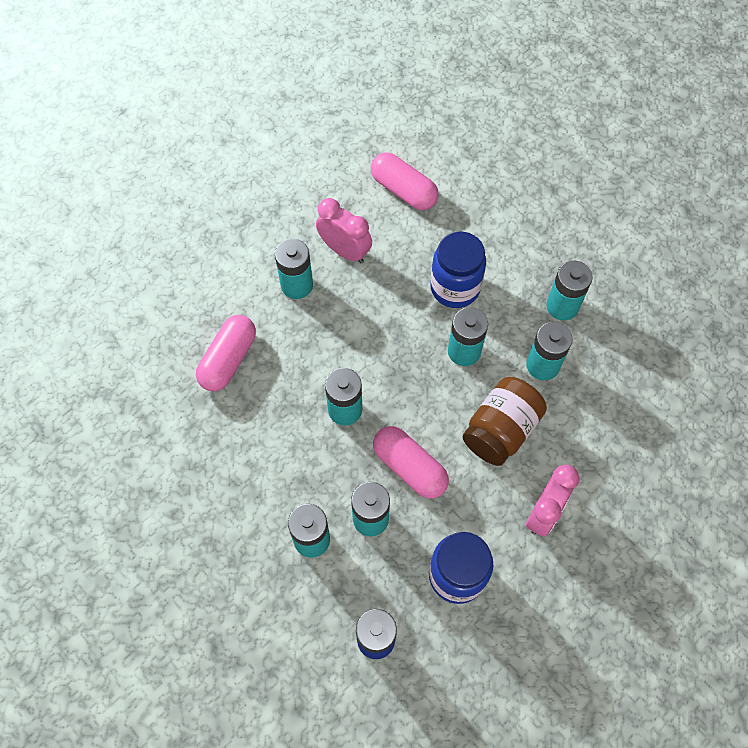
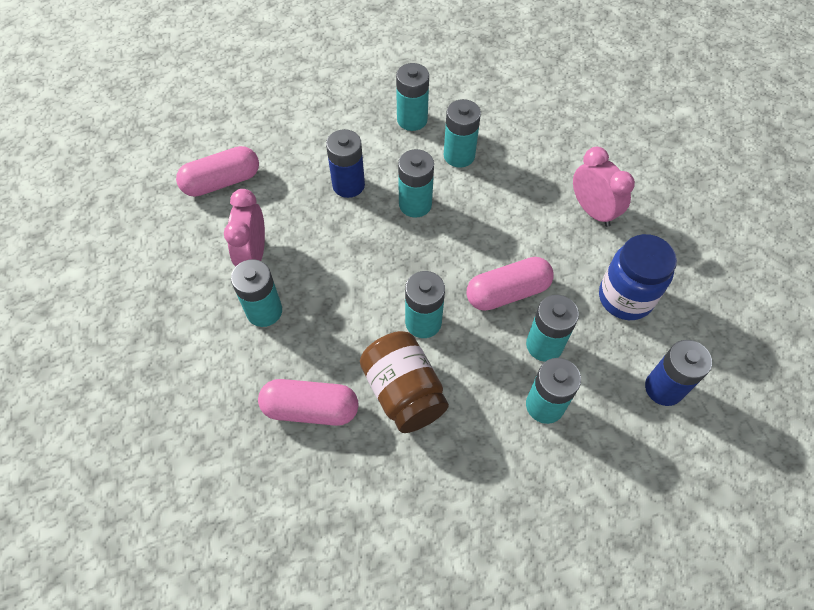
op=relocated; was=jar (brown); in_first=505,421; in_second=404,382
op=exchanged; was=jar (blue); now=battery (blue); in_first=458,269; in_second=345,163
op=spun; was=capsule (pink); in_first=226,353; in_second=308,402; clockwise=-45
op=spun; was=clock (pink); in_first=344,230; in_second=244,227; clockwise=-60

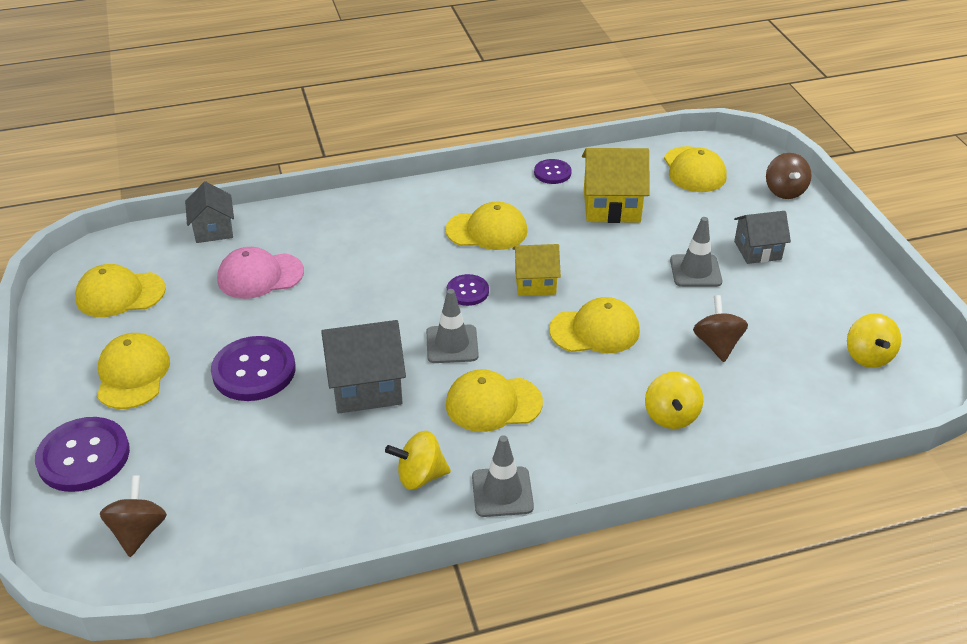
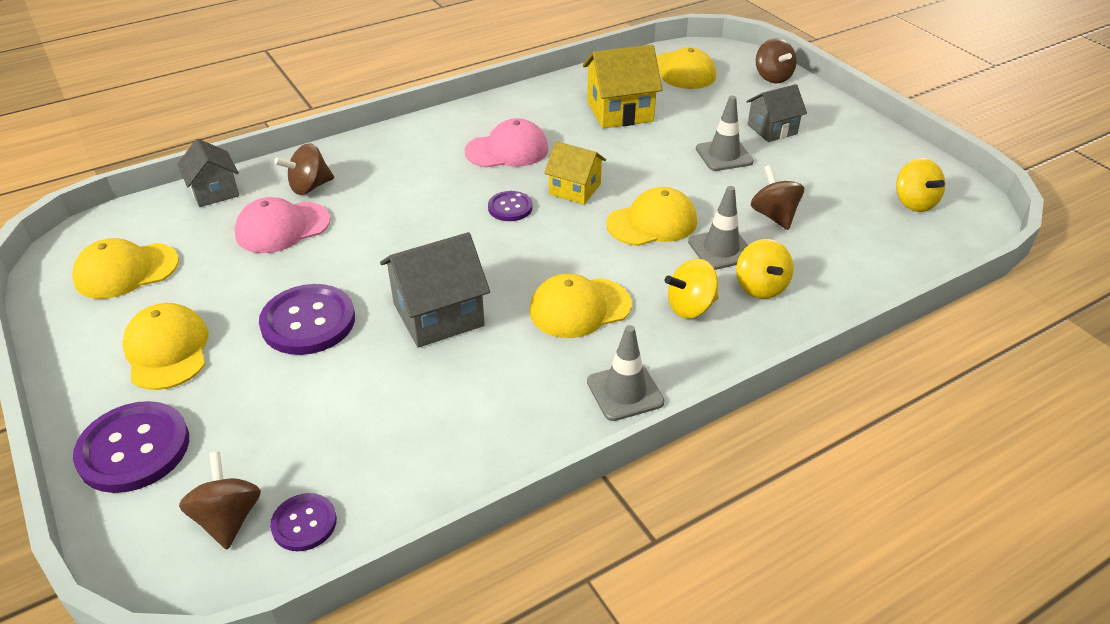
op=appeared; now=spinning top (brown); in_second=304,169
op=relocated; was=spinning top (yellow); in_first=418,460; in_second=692,289
op=relocated; was=traffic cone (grey); in_first=452,326; in_second=718,228
op=relocated; was=button (purple); in_first=553,171; in_second=303,522
op=colour; was=cap (yellow); now=cap (pink); in_first=486,226; in_second=506,143
op=spun; was=house (yellow); in_first=537,270; in_second=575,173; clockwise=45

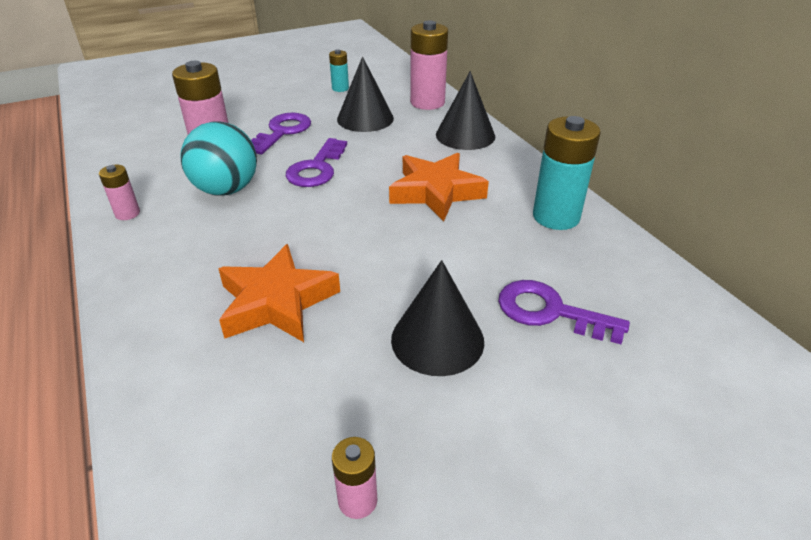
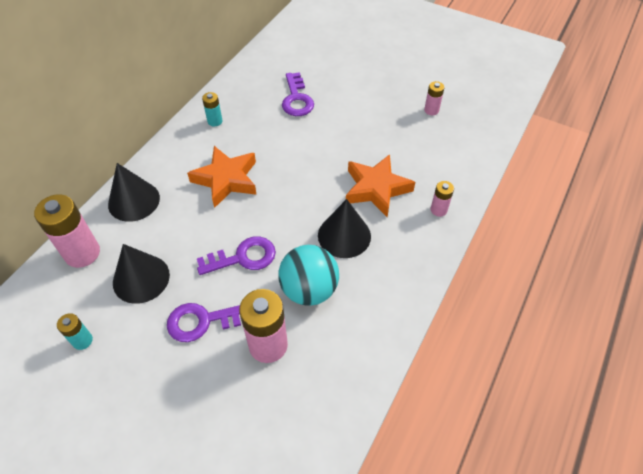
op=relocated; was=battery (pink); in_first=119,192; in_second=442,199
op=relocated; was=cone (black); in_first=437,318; in_second=344,228
op=size; was=battery (turquoise); in_first=567,173; in_second=212,109; ratio=0.51

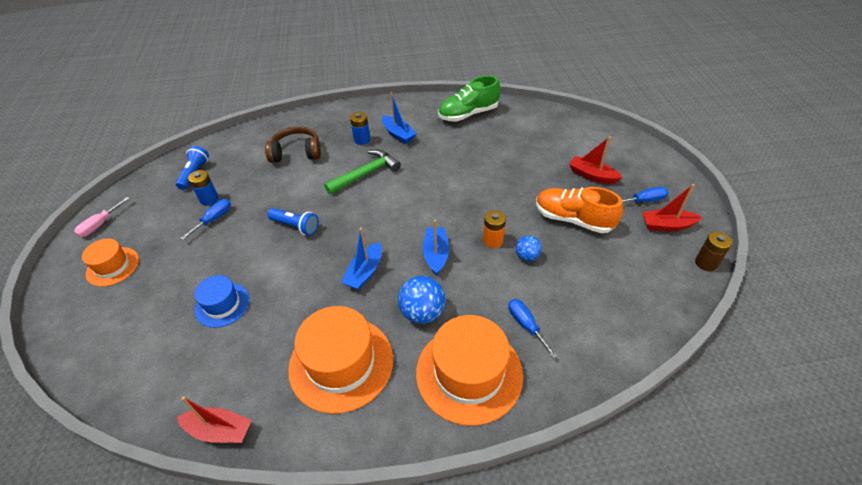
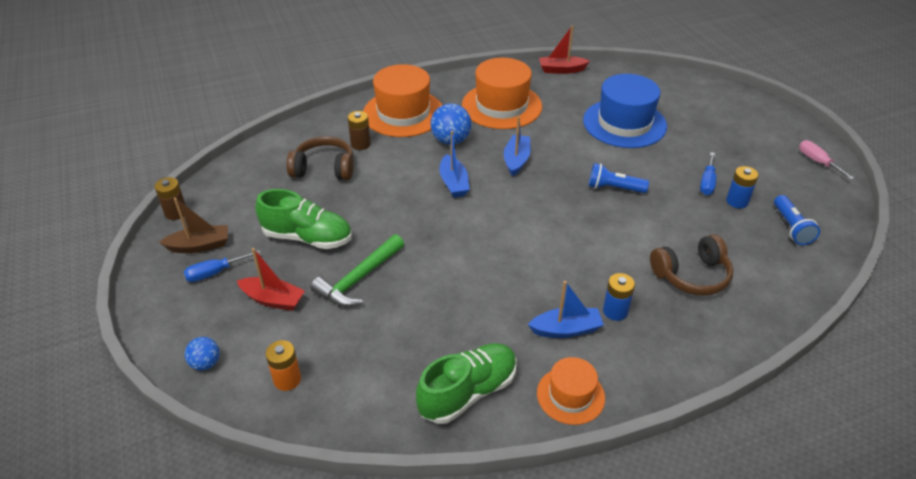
op=appeared; now=headphones (brown); in_second=320,158
op=relocated; was=hat (orange); in_first=110,262; in_second=571,391
op=relocated; was=hammer (green); in_first=362,172; in_second=357,270
op=relocated; was=battery (orange); in_first=494,229; in_second=283,365
op=relocated; was=ball (blue); in_first=529,248; in_second=202,354
op=exchanged; was=screwdriver (blue); now=battery (brown); in_first=533,328; in_second=359,130
op=colour; was=shoe (orange); now=shoe (green); in_first=579,210; in_second=303,219
op=colour; was=boat (red); now=boat (brown); in_first=672,207; in_second=193,225
op=spun; was=screwdriver (pink); in_first=102,217; in_second=826,160; clockwise=-45
op=spun; was=boat (blue); in_first=399,118; in_second=566,309; clockwise=135
op=size; was=hat (blue); in_first=222,301; in_second=625,111; ratio=1.78

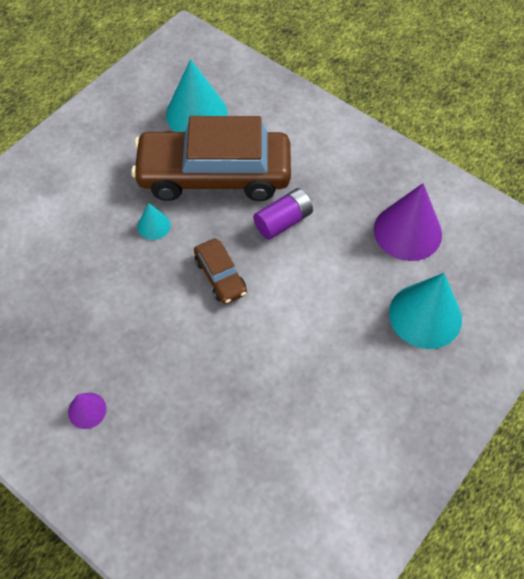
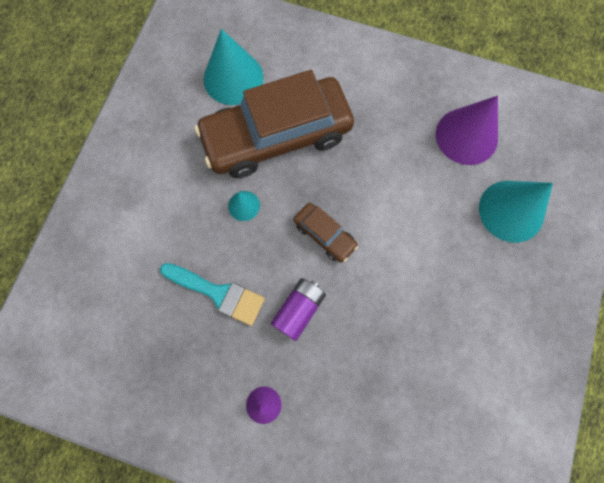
op=appeared; now=brush (turquoise); in_second=212,294
op=relocated; was=battery (purple); in_first=283,214; in_second=298,309

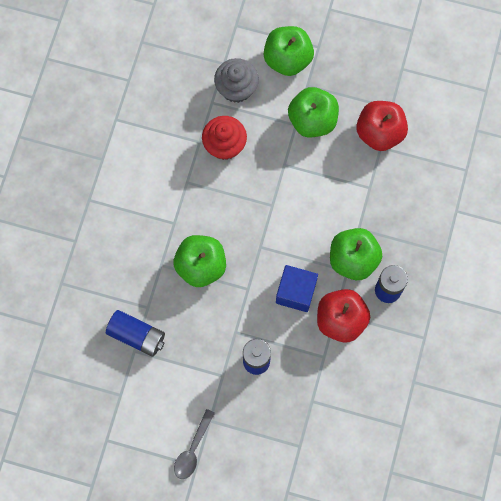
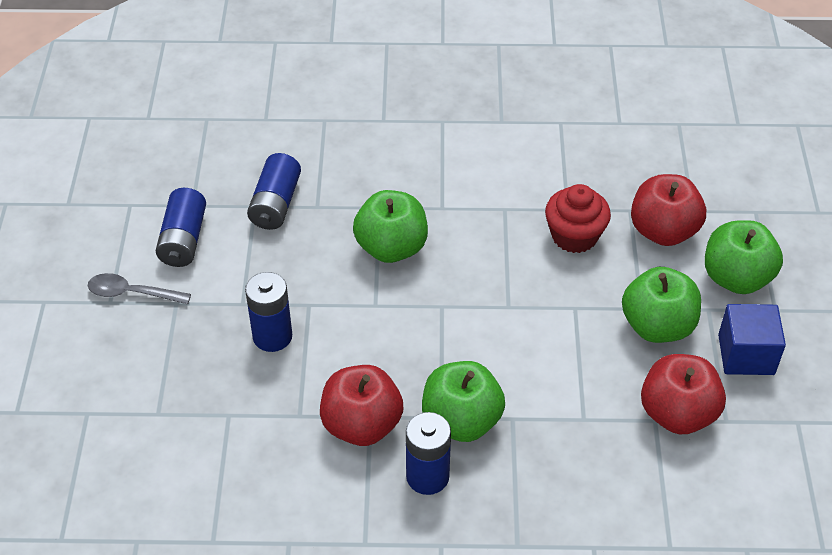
op=appeared; now=battery (blue); in_second=181,227
op=relocated; was=cube (blue); in_first=297,288; in_second=752,339
op=exchanged; was=cupcake (grey); now=apple (red); in_first=236,80; in_second=668,210

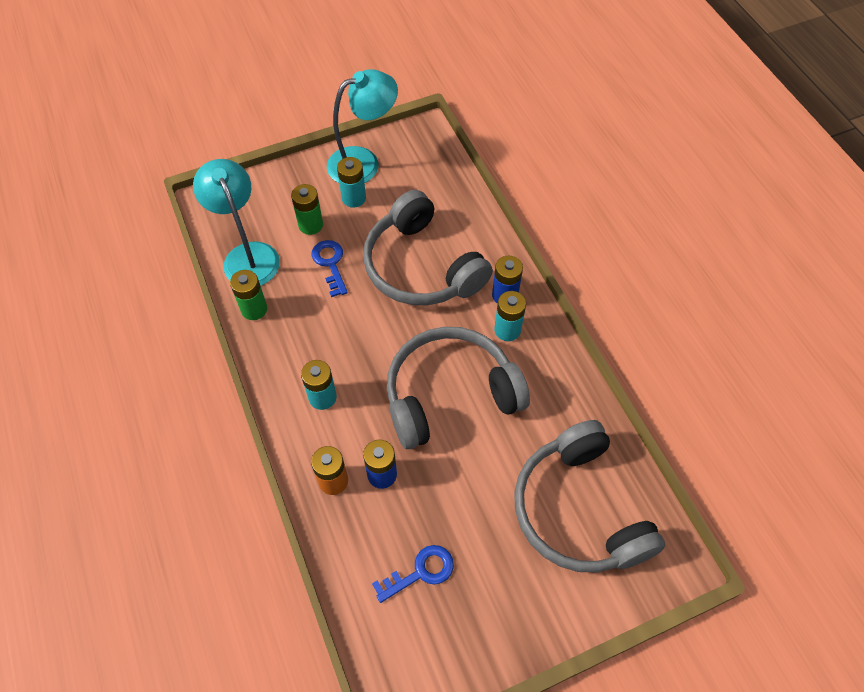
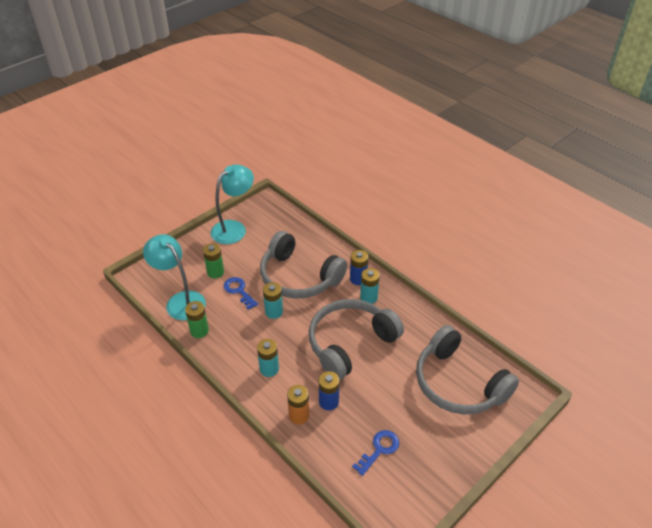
op=relocated; was=battery (turquoise); in_first=351,182; in_second=273,300

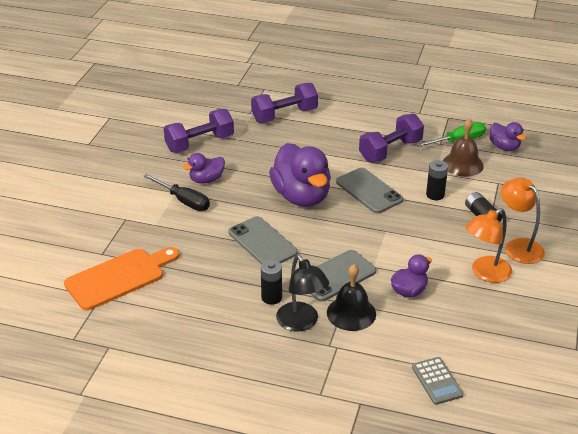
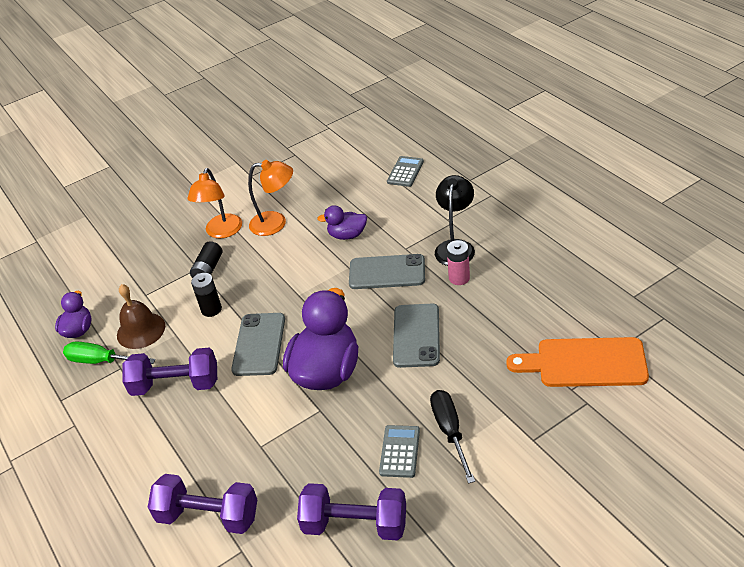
op=missing; was=bell (black); in_first=351,297
op=exchanged; was=duck (purple); now=calculator (grey); in_first=204,168; in_second=399,451
op=colour; was=battery (black); now=battery (pink); in_first=271,282; in_second=458,262

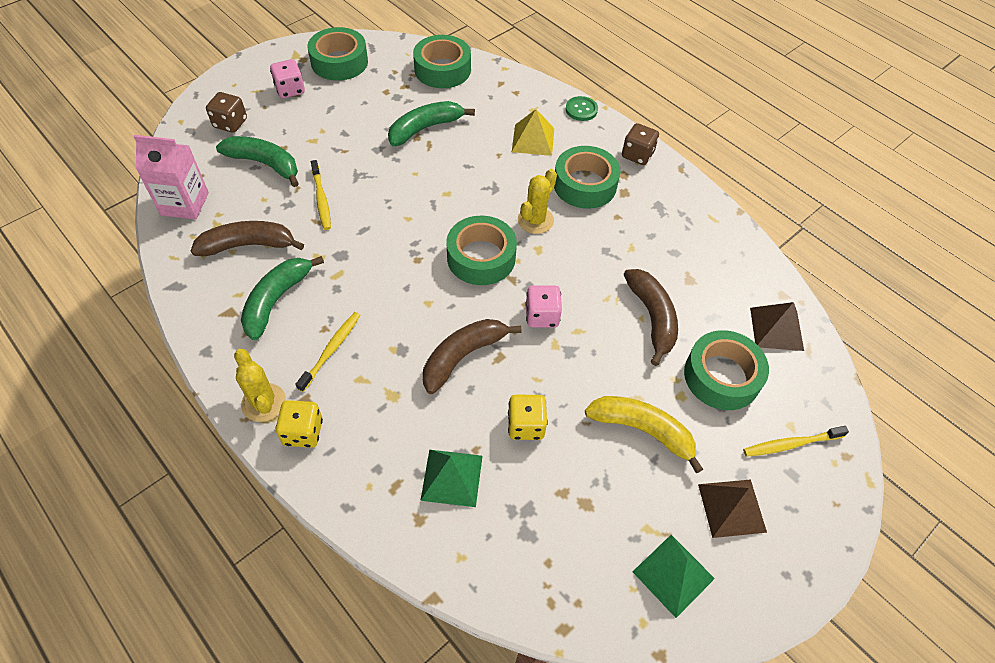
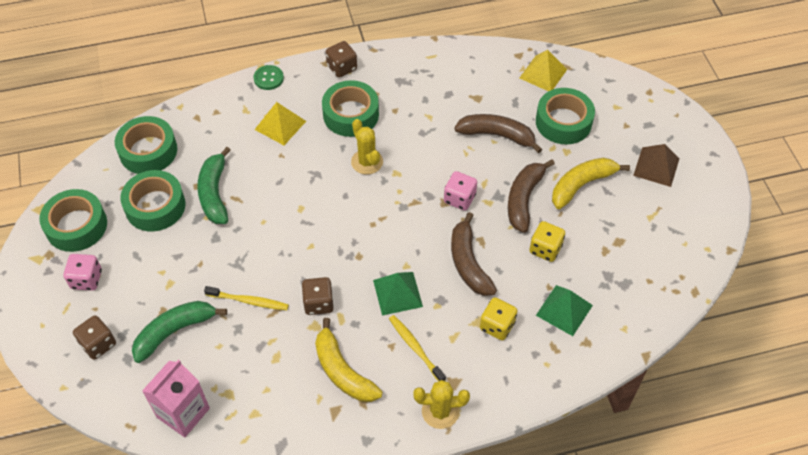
op=missing; was=toothbrush (yellow); in_first=796,441
op=appeared; now=dice (brown); in_second=318,296
op=relocated; was=banana (brown); in_first=247,238; in_second=531,196
op=relocated; was=dice (yellow); in_first=299,424; in_second=498,319
op=relocated; was=tape (green); in_first=481,250; in_second=153,201
op=relocated; was=pyramid (green); in_first=674,576; in_second=398,294
op=colour; was=banana (green); now=banana (yellow); in_first=282,298; in_second=349,360
op=colour; was=pyramid (brown); now=pyramid (yellow); in_first=777,326; in_second=543,70

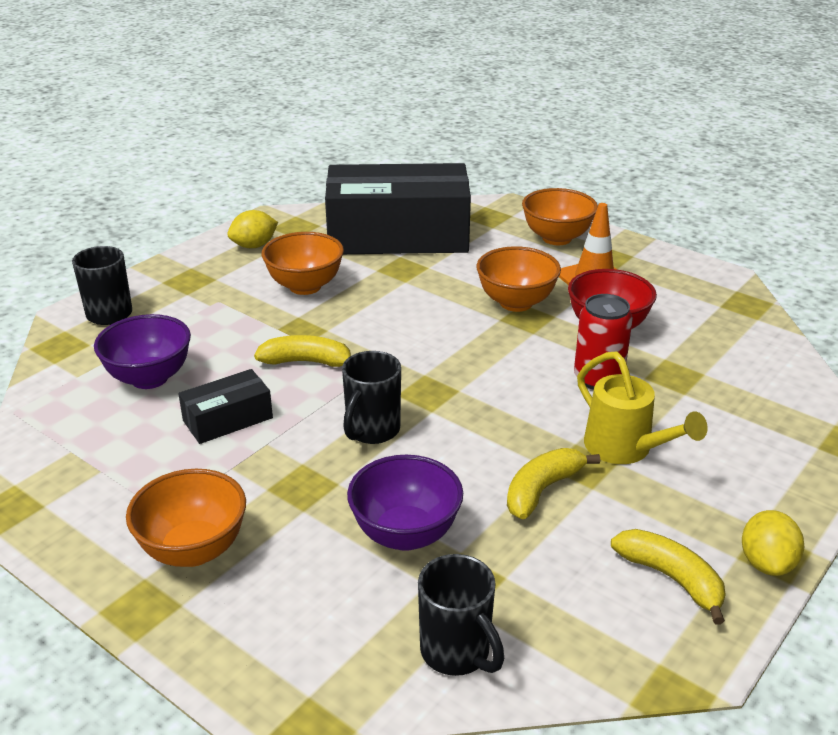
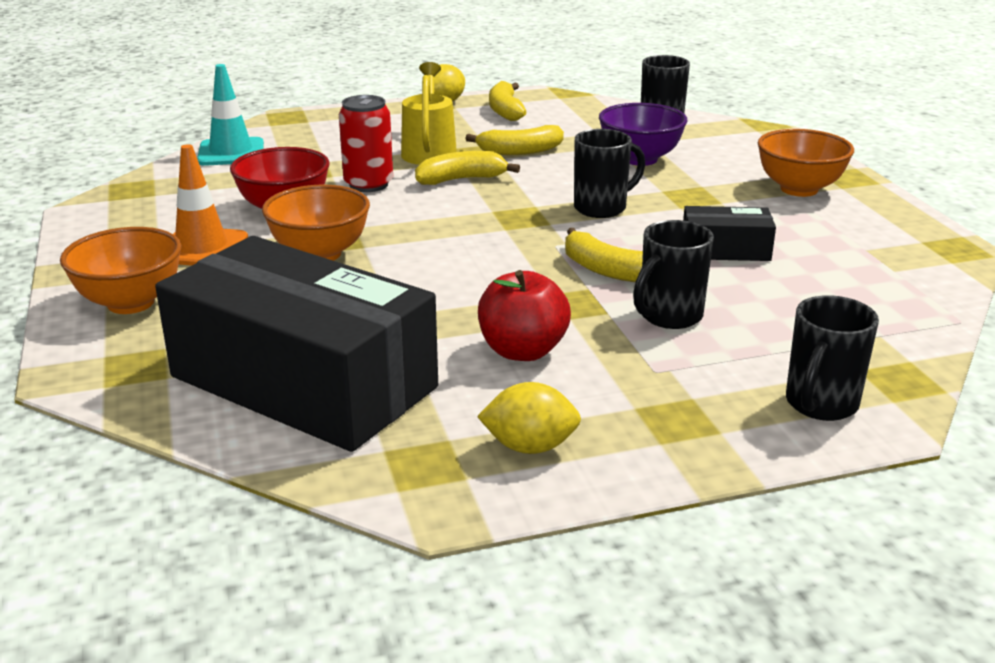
op=missing; was=bowl (purple); in_first=142,351
op=appeared; now=traffic cone (turquoise); in_second=230,115
op=appeared; now=banana (yellow); in_second=467,168
op=appeared; now=mug (black); in_second=673,274
op=exchanged; was=bowl (orange); now=apple (red); in_first=303,263; in_second=524,315

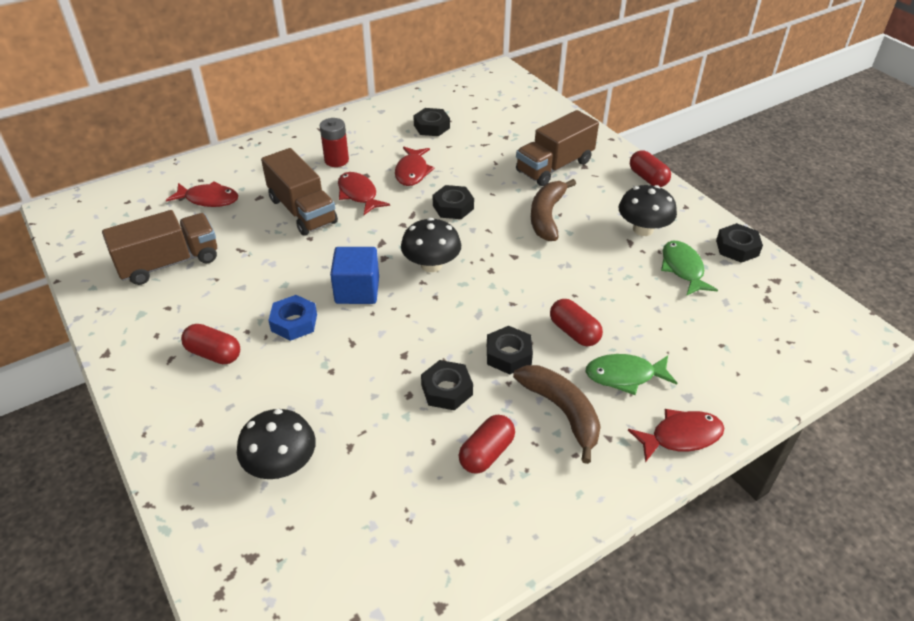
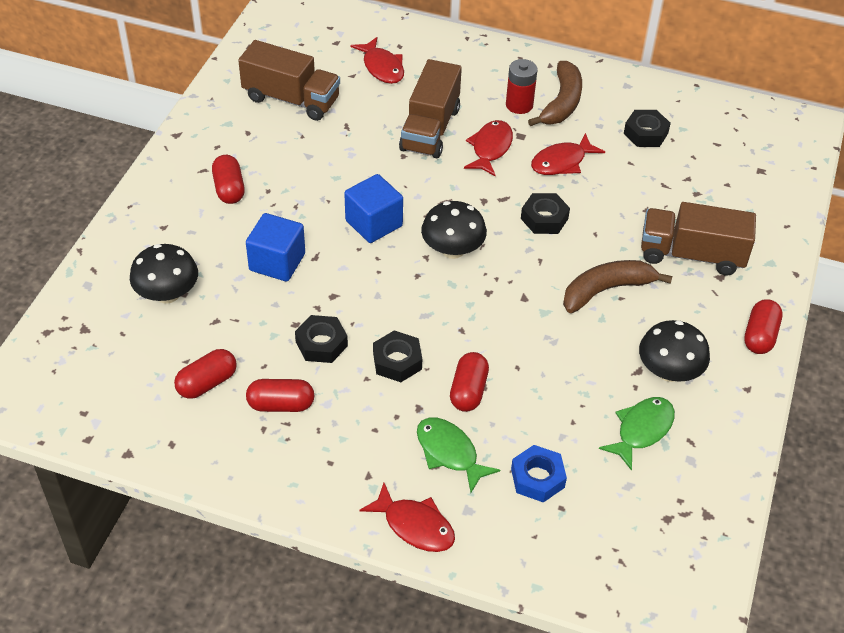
op=missing; was=nut (black); in_first=739,243
op=appeared; now=capsule (red); in_second=205,374
op=appeared; now=cube (blue); in_second=275,247
op=relocated; was=nut (blue); in_first=292,318; in_second=539,474
op=relocated; was=banana (brown); in_first=557,414; in_second=555,93

